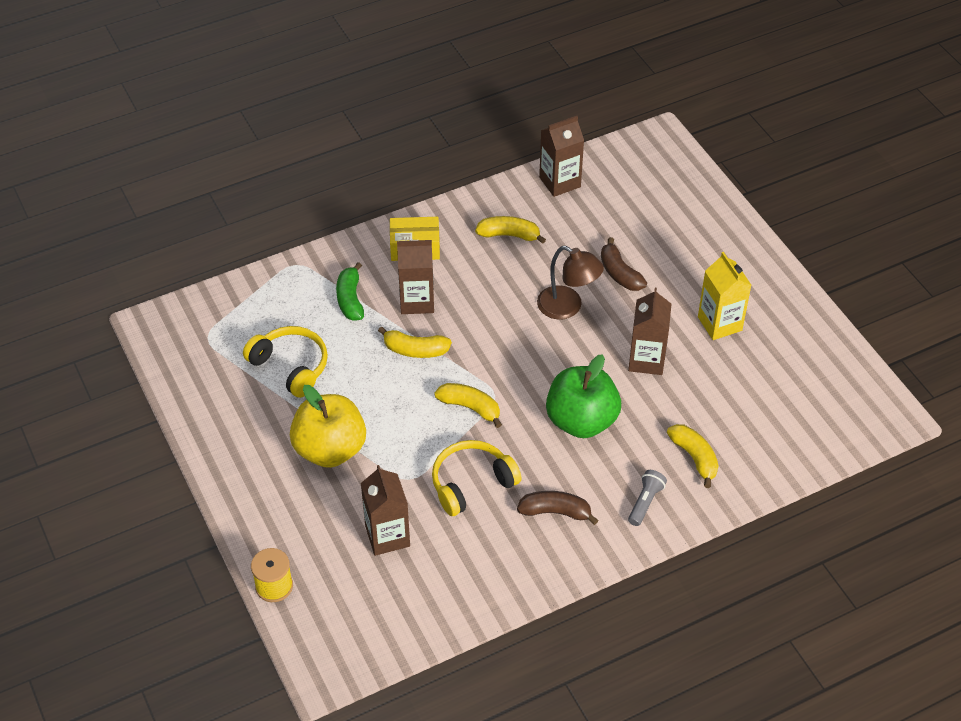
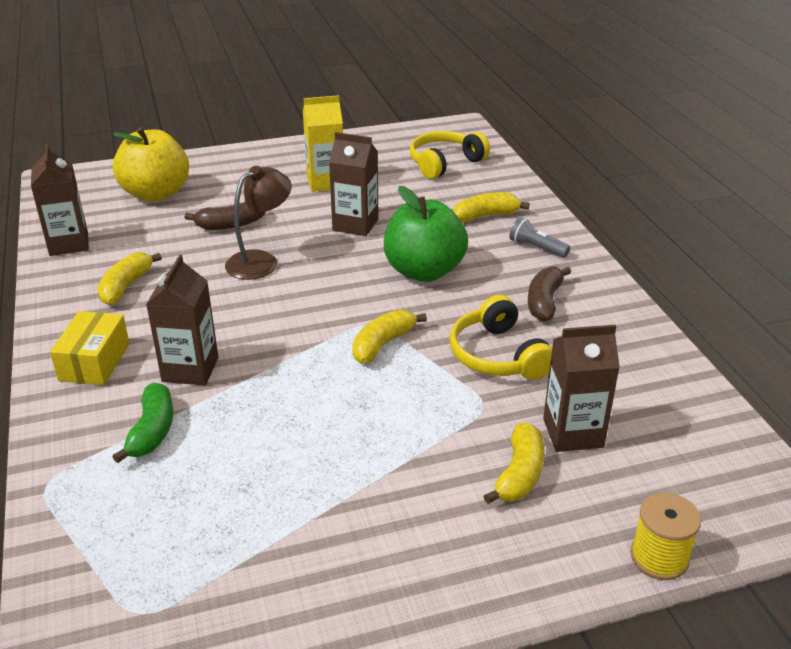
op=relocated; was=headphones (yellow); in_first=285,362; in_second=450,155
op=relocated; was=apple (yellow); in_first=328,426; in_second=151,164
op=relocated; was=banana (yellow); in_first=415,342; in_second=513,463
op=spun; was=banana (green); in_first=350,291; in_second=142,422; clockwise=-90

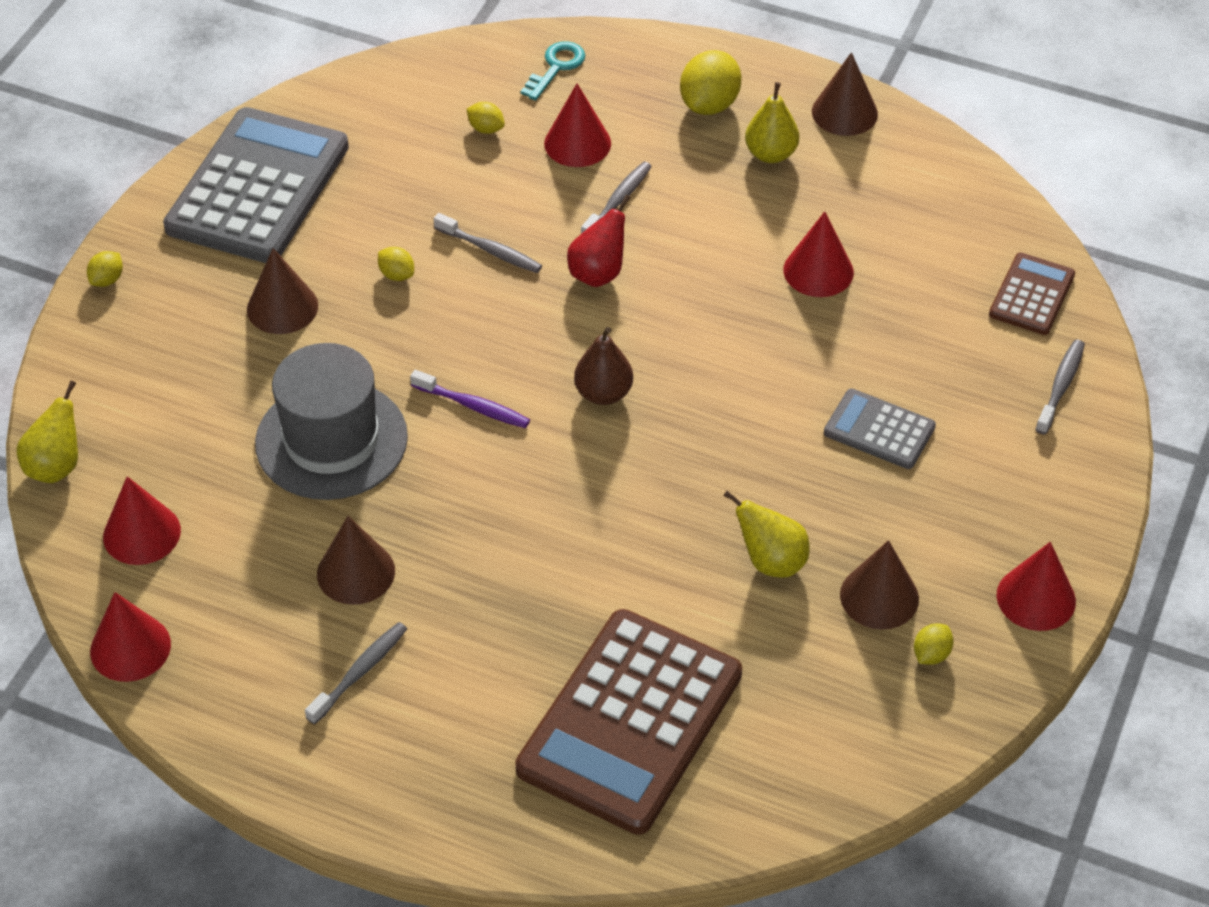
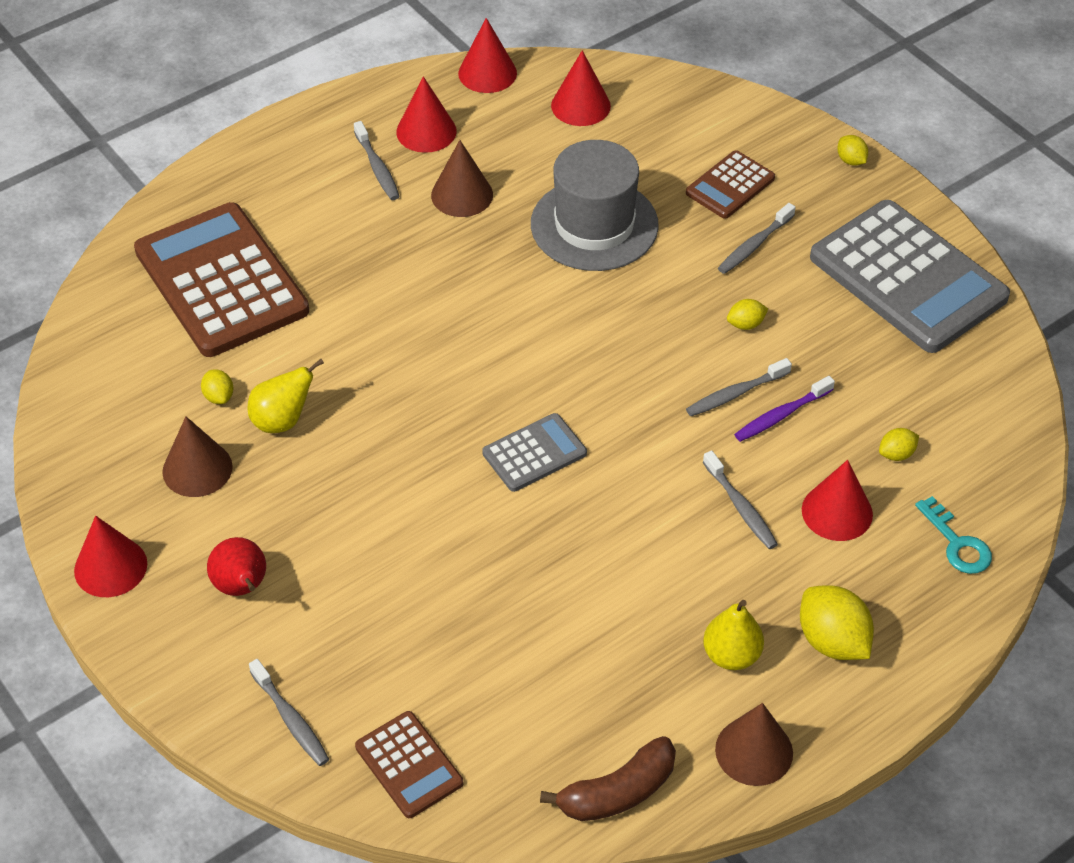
op=missing; was=pear (yellow); in_first=47,432
op=missing; was=pear (brown); in_first=603,366
op=appeared; now=banana (brown); in_second=608,778
op=appeared; now=calculator (brown); in_second=730,184
op=relocated; was=toothbrush (purple); in_first=470,399; in_second=784,409
op=relocated; was=pear (red); in_first=599,241; in_second=236,566
op=relocated; was=cone (red); in_first=818,254; in_second=426,114
op=relocated; was=calculator (grey); in_first=880,429; in_second=534,452
op=relocated; was=lemon (yellow); in_first=934,644; in_second=217,387
op=exchanged; was=cone (brown); now=toothbrush (grey); in_first=282,291; in_second=757,238

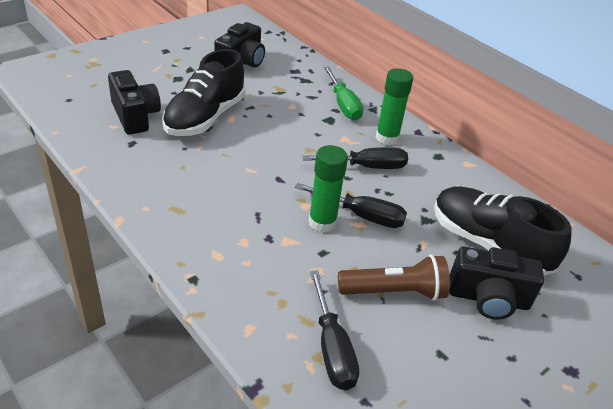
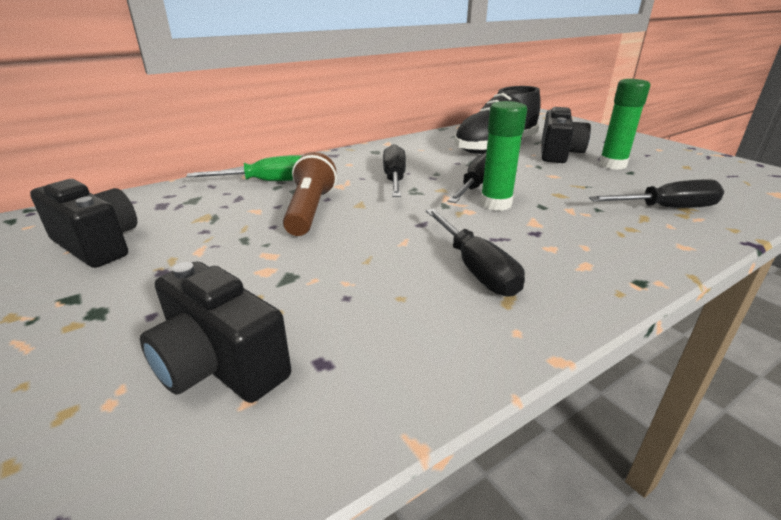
op=missing; was=shoe (black); in_first=203,92
op=appeared; now=screwdriver (black); in_second=475,253
op=relocated; was=flashlight (brown); in_first=394,278; in_second=310,194
op=relocated; was=glue stick (green); in_first=394,106; in_second=624,124
op=spun; was=camera (black); in_first=134,102; in_second=215,332; clockwise=-120

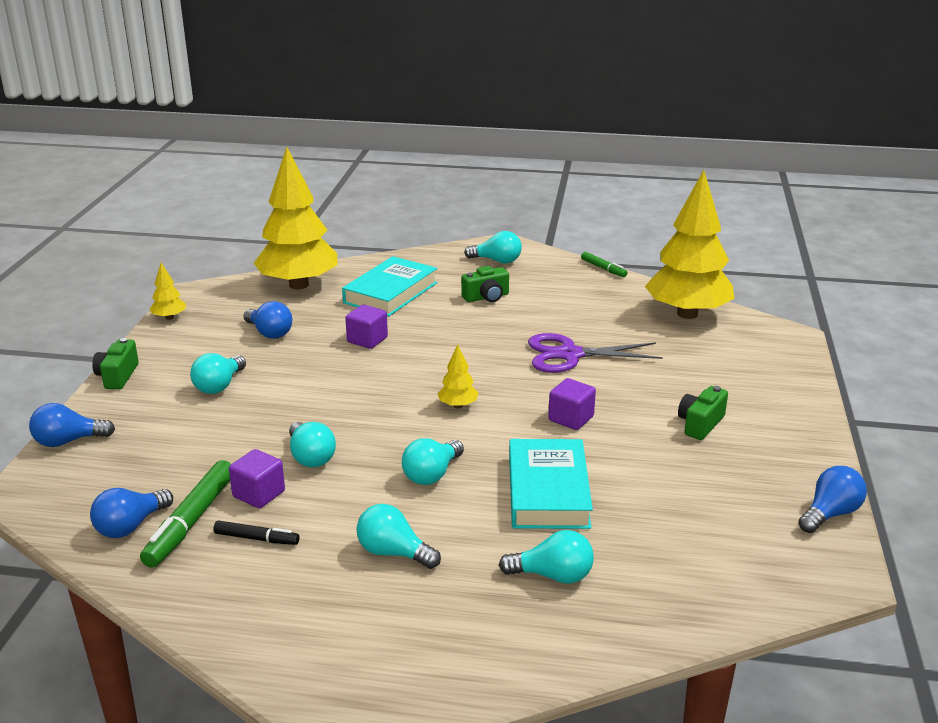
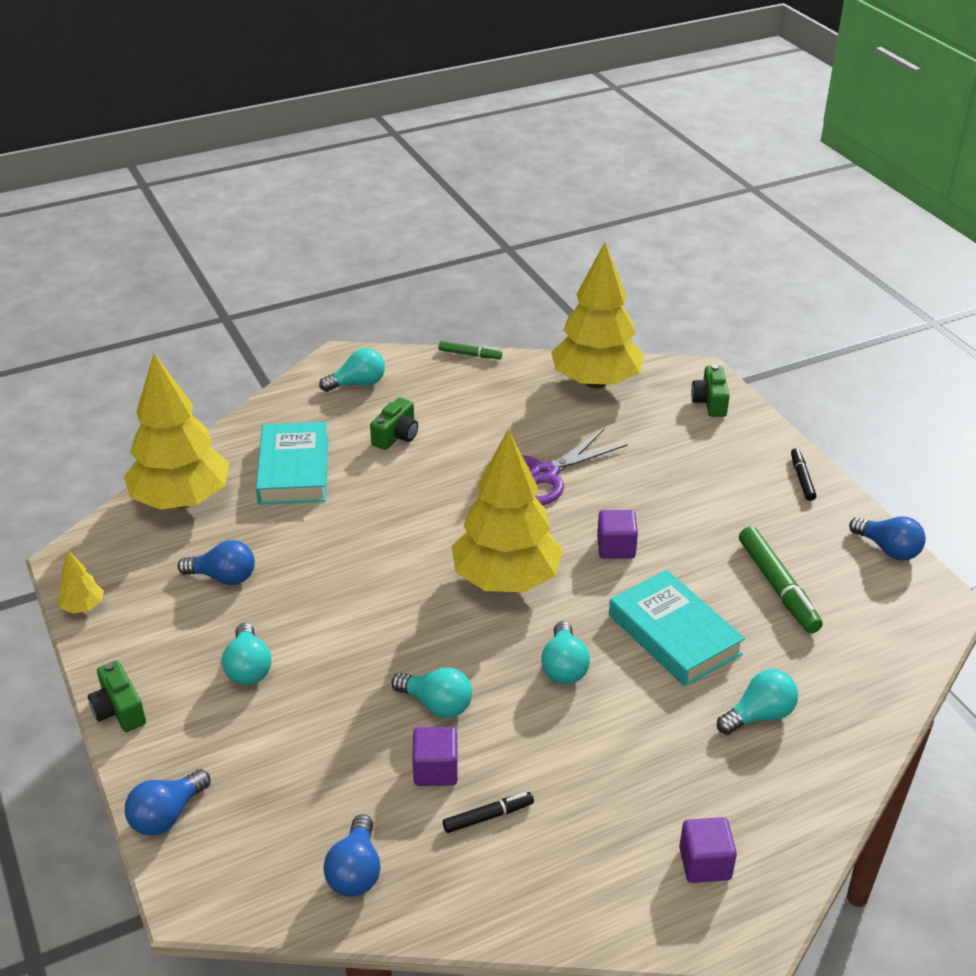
op=missing; was=light bulb (turquoise); in_first=399,536
op=appeared; now=marker (black); in_second=803,474
op=relocated; was=marker (green); in_first=185,513; in_second=781,579
op=relocated; was=cube (purple); in_first=366,327; in_second=708,850
op=relocated; was=camera (green); in_first=703,413; in_second=710,391
op=spun; was=light bulb (blue); in_first=832,499; in_second=887,538; clockwise=120
op=size; was=tree (yellow); in_first=457,376; in_second=507,510; ratio=2.48

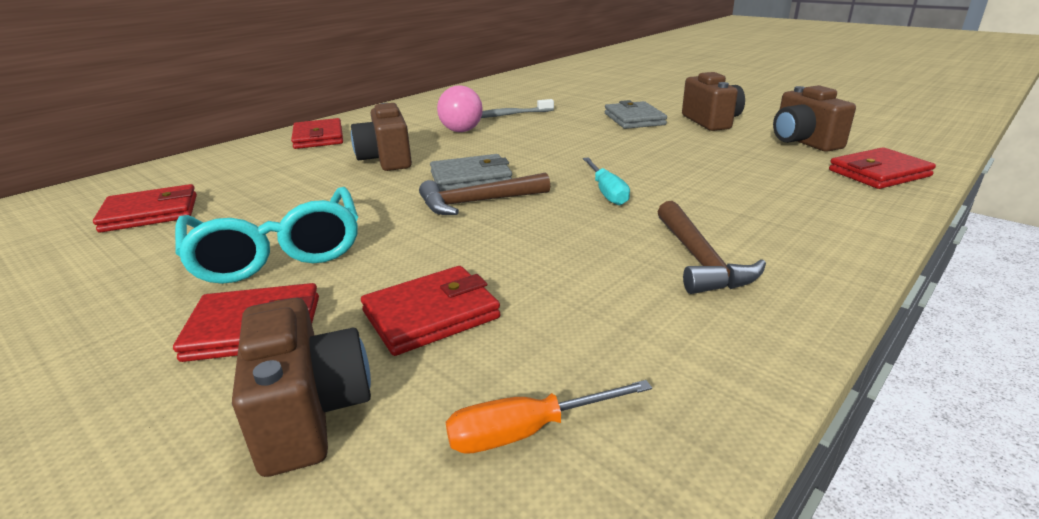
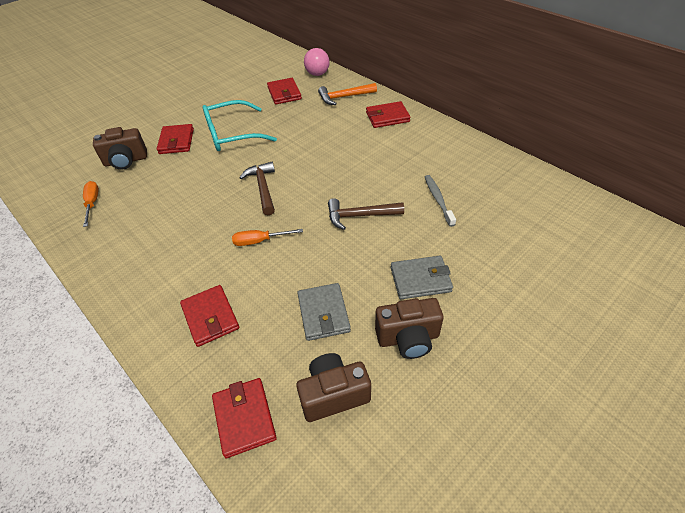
op=missing; was=camera (brown); in_first=381,137
op=appeared; now=hammer (orange); in_second=347,94
op=relocated; was=wallet (red); in_first=431,311; in_second=209,316
op=relocated; was=wallet (grey); in_first=471,173; in_second=324,312
op=relocated; was=ball (pink); in_first=460,109; in_second=317,62
op=relocated; was=hammer (brown); in_first=712,247; in_second=366,214
op=colour; was=screwdriver (turquoise); now=screwdriver (orange); in_first=606,181; in_second=267,237

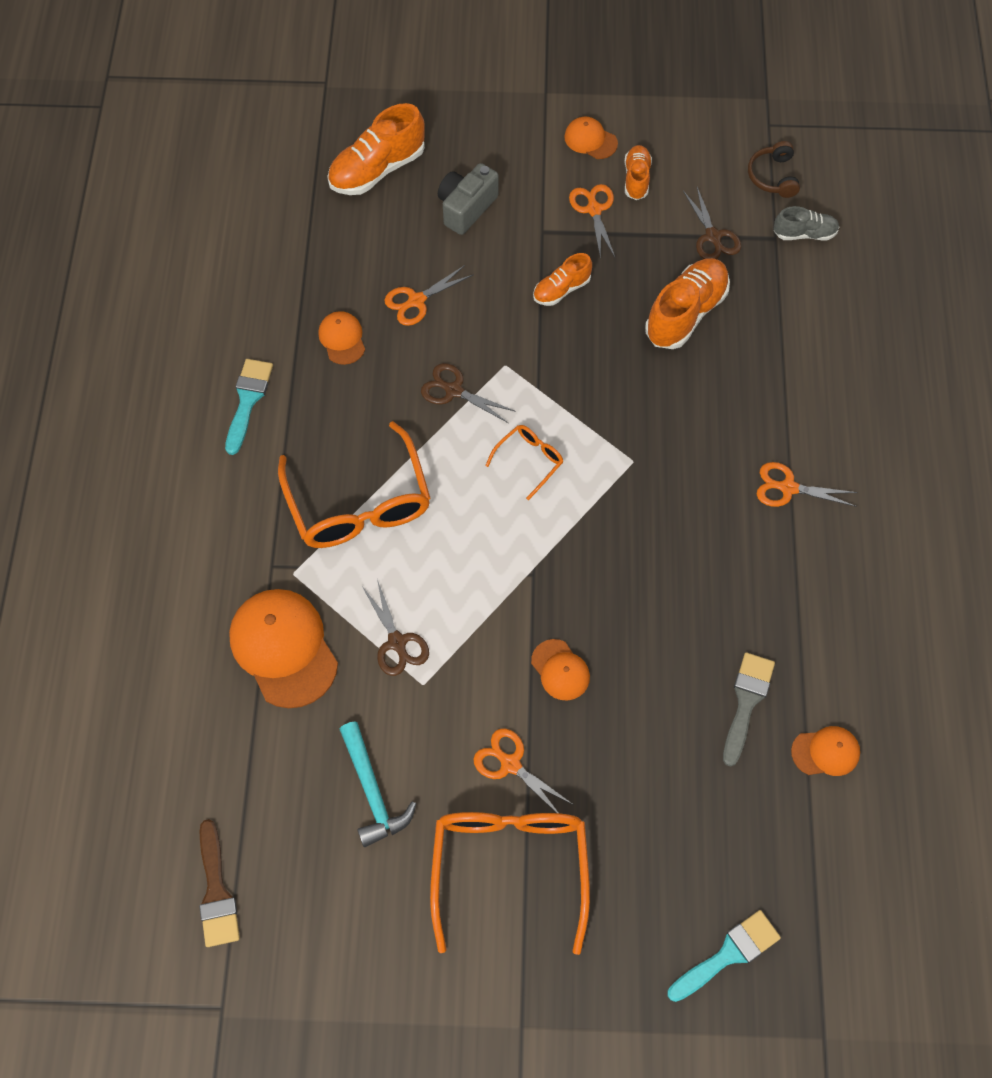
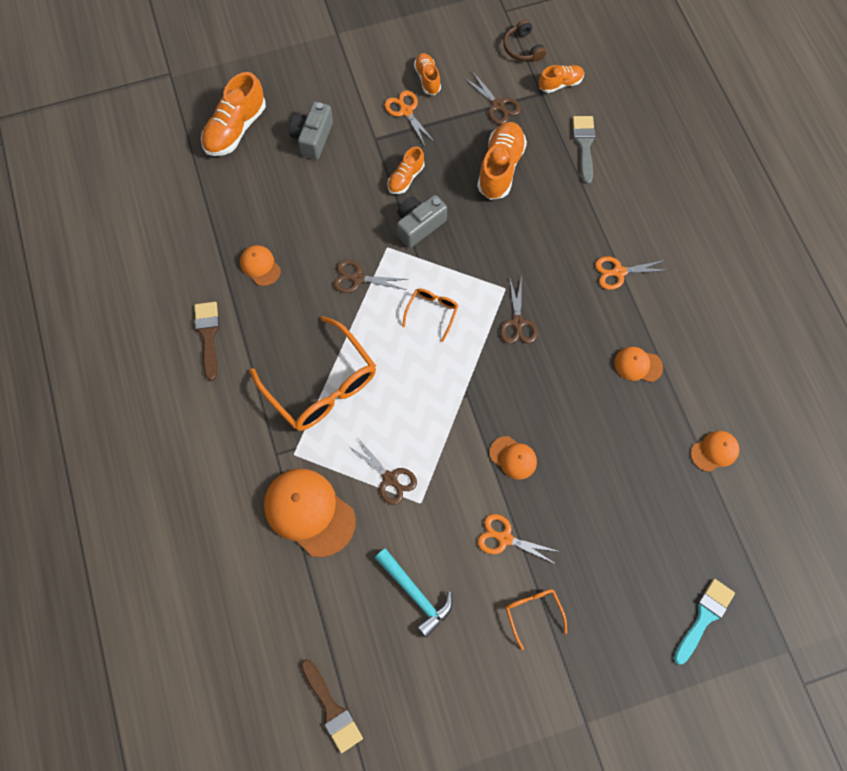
op=missing; was=scissors (orange); in_first=429,295
op=appeared; now=camera (grey); in_second=422,221
op=appeared; now=scissors (brown); in_second=519,310
op=relocated; was=cap (orange); in_first=591,138; in_second=638,364
op=relocated; was=brush (grey); in_first=749,709; in_second=584,150
op=colour; was=brush (turquoise); now=brush (brown); in_first=249,407; in_second=206,341
op=colour; was=shoe (grey); now=shoe (orange); in_first=806,223; in_second=561,79
op=size; was=glasses (orange); in_first=510,883; in_second=536,619; ratio=0.47

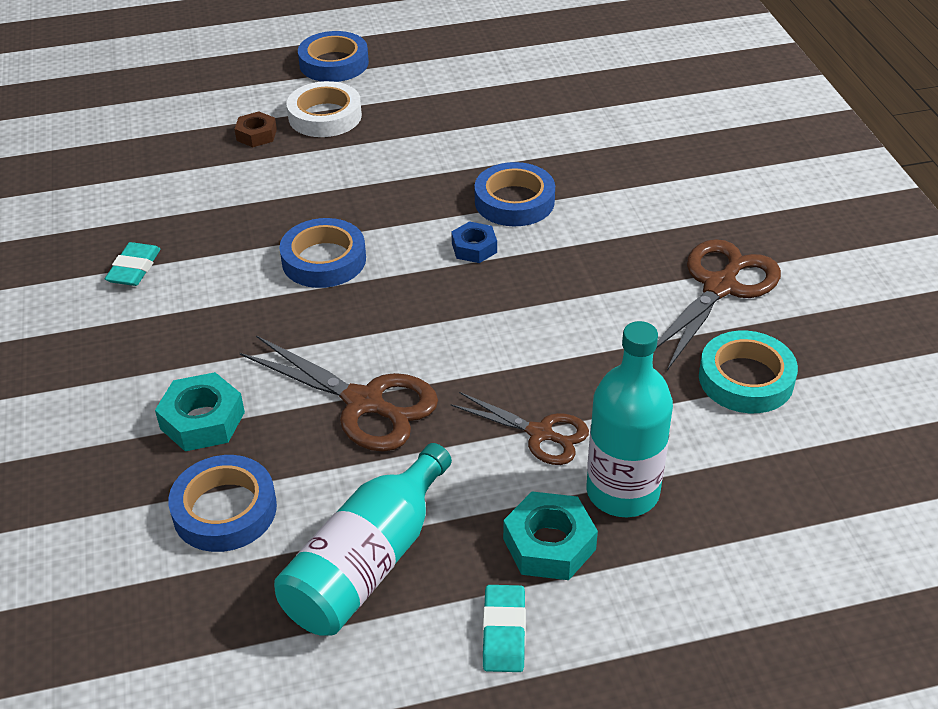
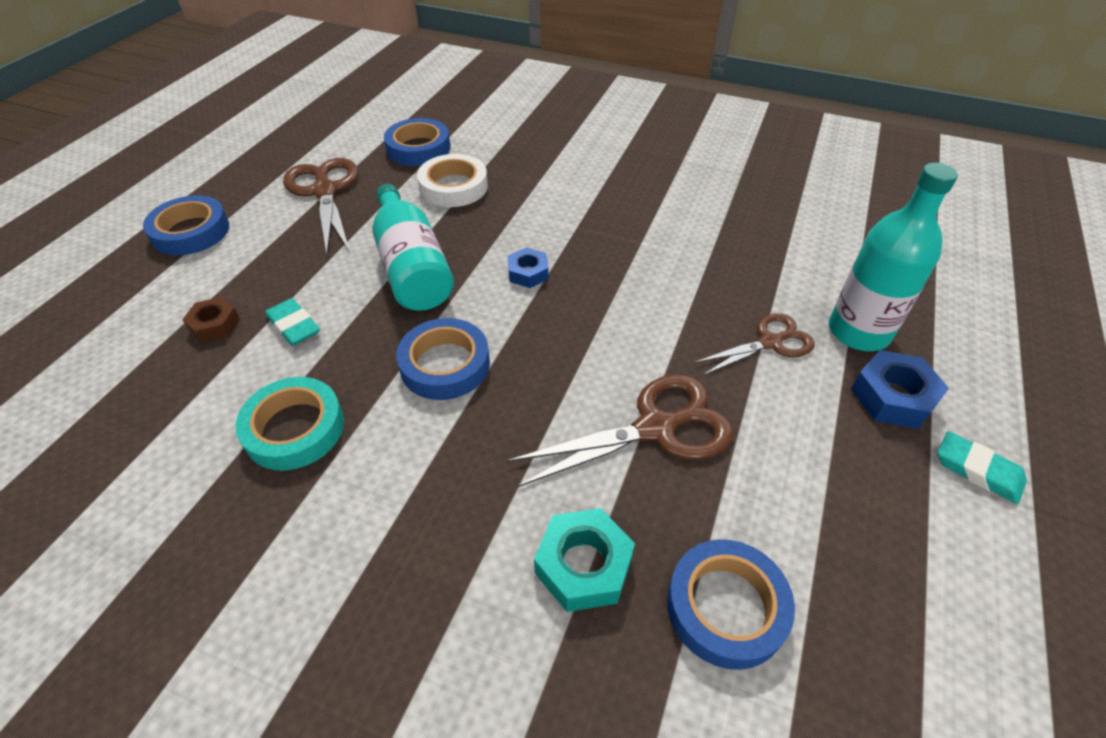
op=relocated; was=eraser (turquoise); in_first=133,264; in_second=292,322
op=relocated; was=bottle (turquoise); in_first=363,539; in_second=413,247
op=relocated; was=tape (white); in_first=324,109; in_second=452,180
op=relocated; was=tape (blue); in_first=514,194; in_second=417,142
op=relocated; was=scissors (brown); in_first=718,304; in_second=320,206
op=relocated; was=tape (turquoise); in_first=748,372; in_second=289,423
op=colour; was=nut (turquoise); now=nut (blue); in_first=550,535; in_second=900,389

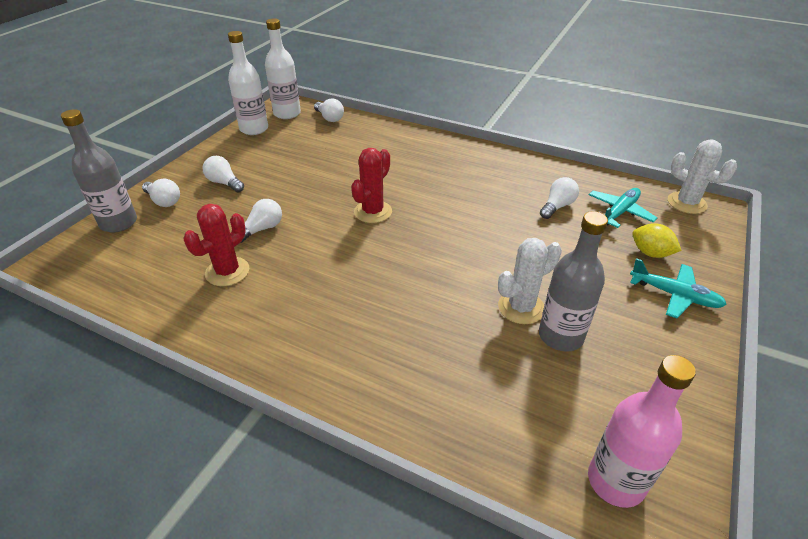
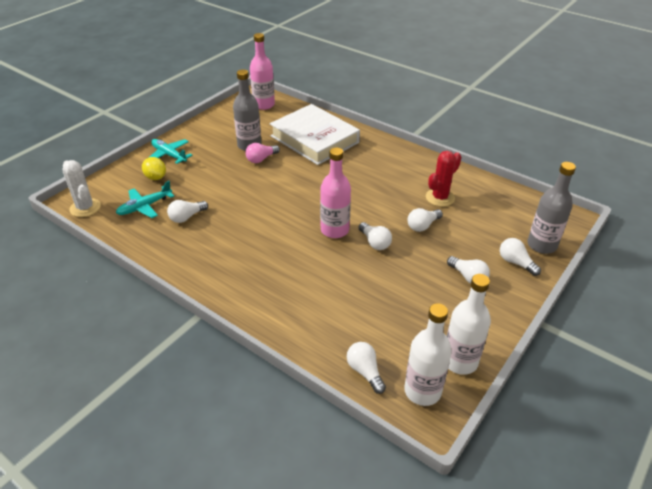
op=appeared; now=book (white); in_second=315,134
op=appeared; now=light bulb (white); in_second=375,236
op=exchanged; was=cactus (red); now=bottle (pink); in_first=371,185; in_second=335,192
op=exchanged; was=cactus (white); now=light bulb (pink); in_first=530,281; in_second=262,153

